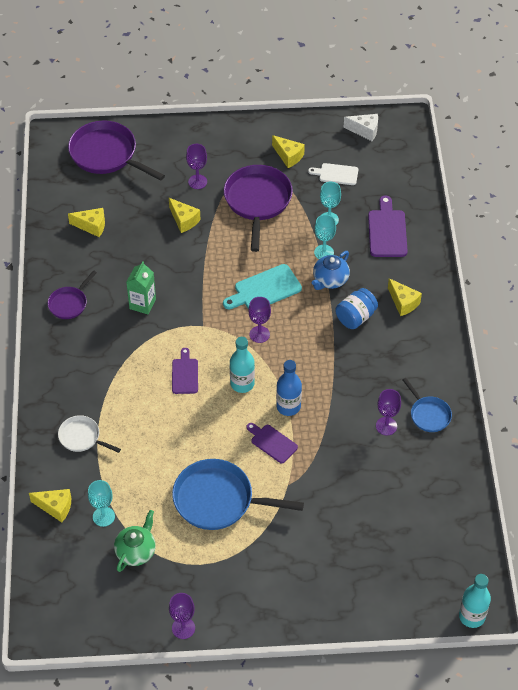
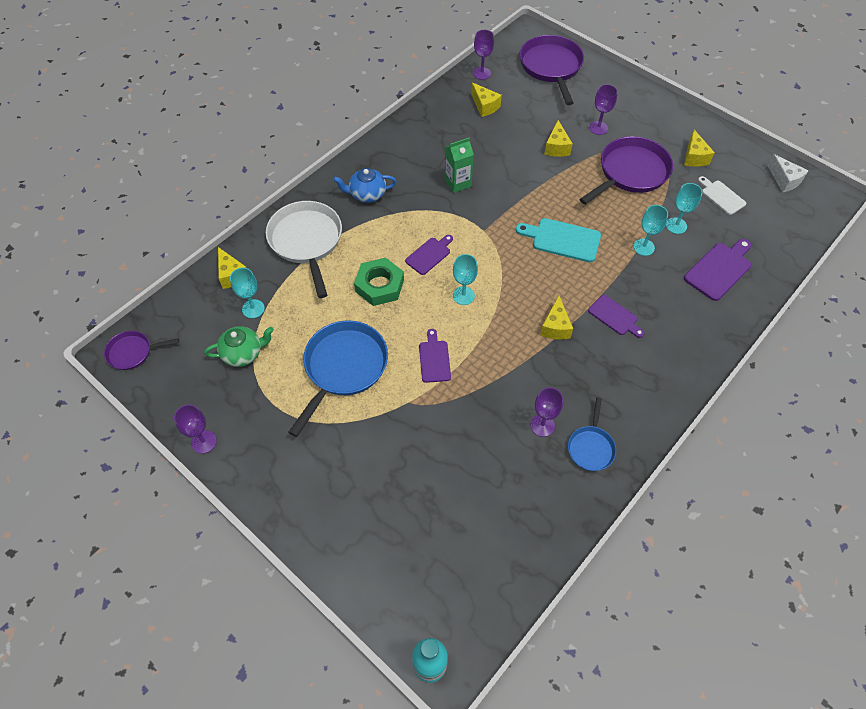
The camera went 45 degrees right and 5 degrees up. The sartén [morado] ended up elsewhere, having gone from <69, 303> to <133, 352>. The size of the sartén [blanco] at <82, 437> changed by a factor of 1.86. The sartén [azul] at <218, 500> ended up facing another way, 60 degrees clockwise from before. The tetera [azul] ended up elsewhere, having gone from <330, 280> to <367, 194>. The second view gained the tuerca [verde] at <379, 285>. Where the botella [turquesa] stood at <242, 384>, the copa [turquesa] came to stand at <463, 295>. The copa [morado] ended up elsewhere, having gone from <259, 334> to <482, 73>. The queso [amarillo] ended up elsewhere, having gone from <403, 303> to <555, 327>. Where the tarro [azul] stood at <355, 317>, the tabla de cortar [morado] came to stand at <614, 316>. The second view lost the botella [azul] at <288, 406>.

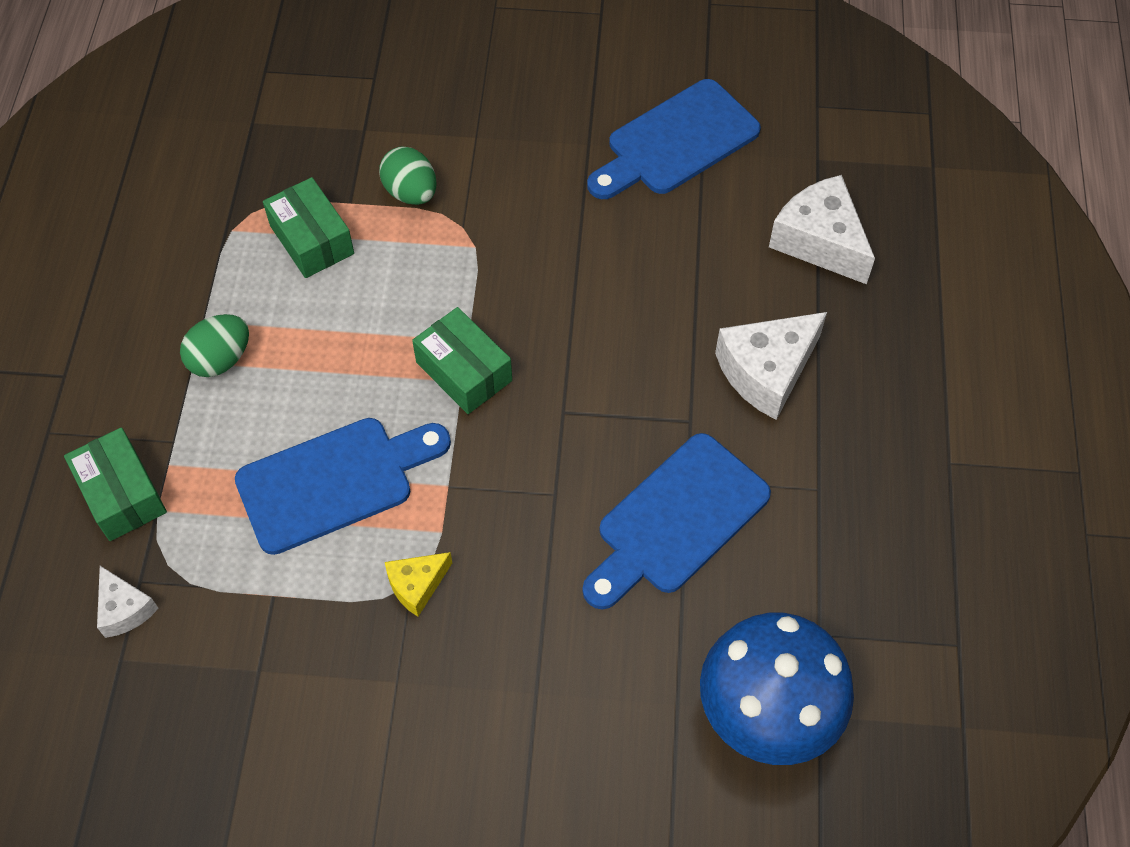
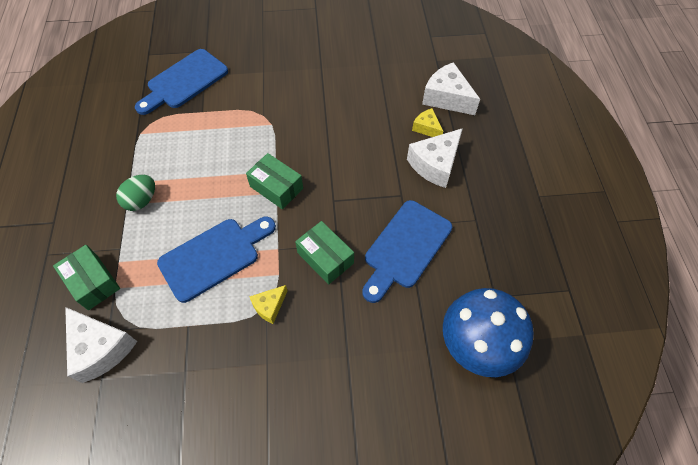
The camera went 10 degrees left and 0 degrees up. The size of the queso [blanco] at <125, 609> changed by a factor of 1.80. The tabla de cortar [azul] ended up elsewhere, having gone from <676, 142> to <184, 81>. The caja [verde] ended up elsewhere, having gone from <311, 240> to <325, 258>. The second view gained the queso [amarillo] at <426, 128>. The second view lost the huevo [verde] at <411, 192>.

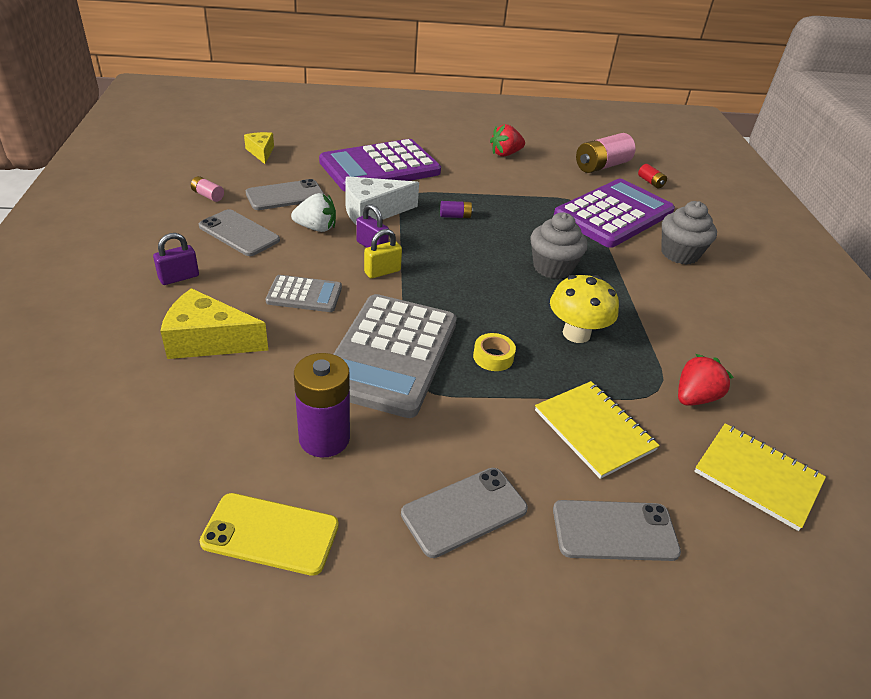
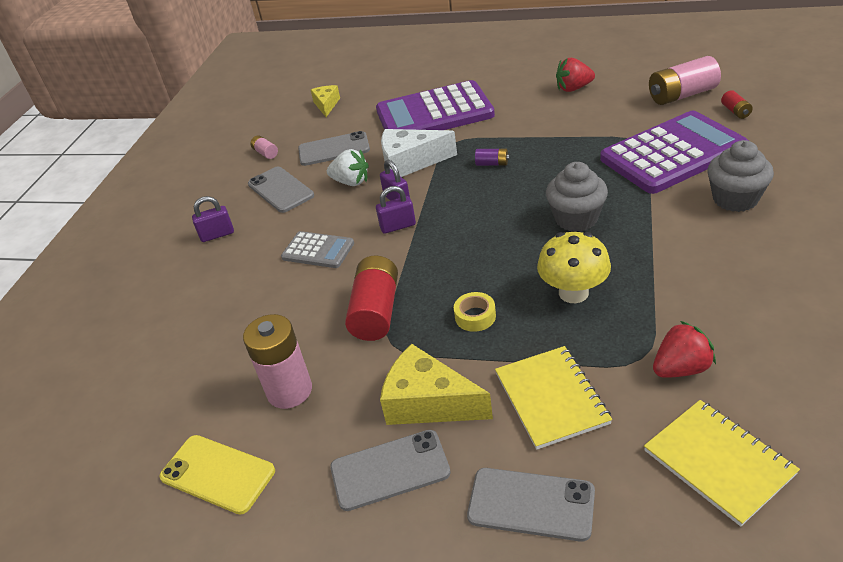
The camera went 25 degrees right and 0 degrees up. What was the pila [morado] at <324, 438> turned into the pila [rosa] at <289, 391>. Where the calculadora [gris] stood at <390, 354>, the pila [rojo] came to stand at <376, 311>. What was the candado [amarillo] at <382, 272> turned into the candado [morado] at <398, 226>. The queso [amarillo] ended up elsewhere, having gone from <208, 340> to <428, 402>.

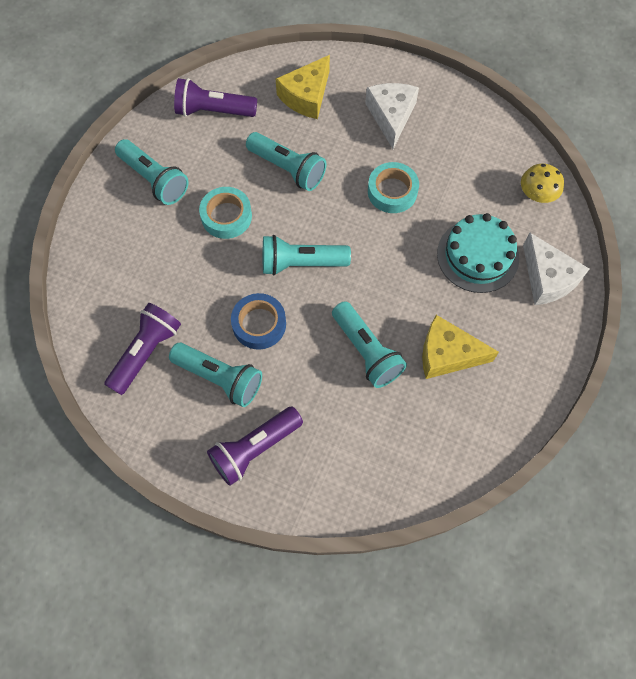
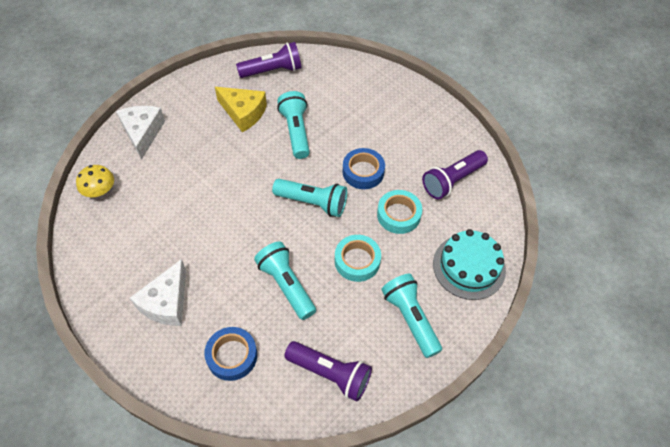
The camera went 160 degrees left and 10 degrees down. Where the queso [amarillo] stood at <306, 96>, the cinta adhesiva [azul] came to stand at <232, 356>. The lámpara de mano [morado] ended up elsewhere, having gone from <255, 448> to <272, 71>. The cinta adhesiva [turquesa] ended up elsewhere, having gone from <392, 191> to <398, 215>. The tarta [turquesa] ended up elsewhere, having gone from <477, 256> to <469, 266>. The second view lost the lámpara de mano [turquesa] at <219, 378>.

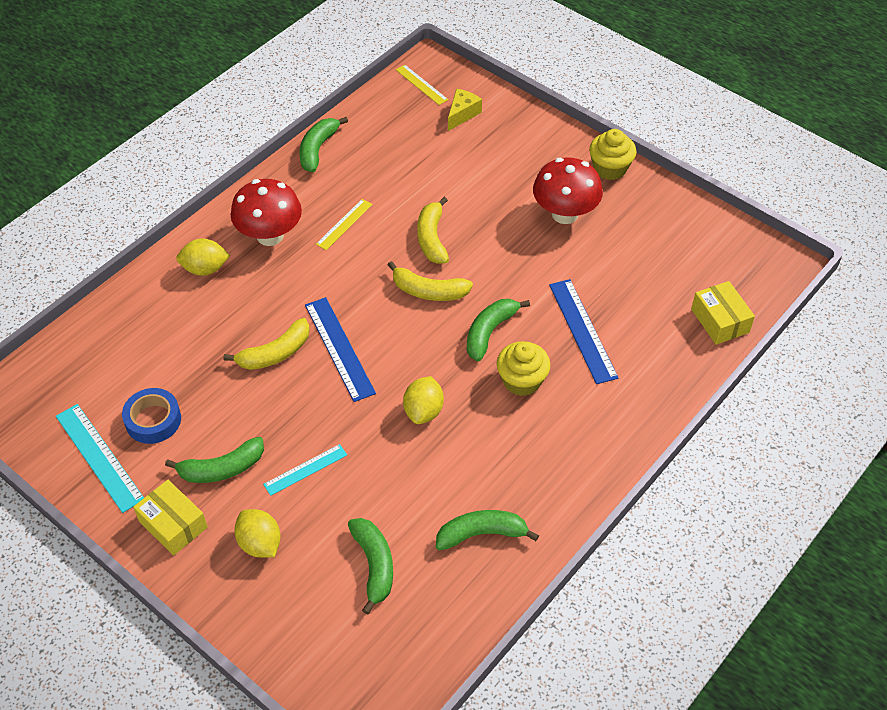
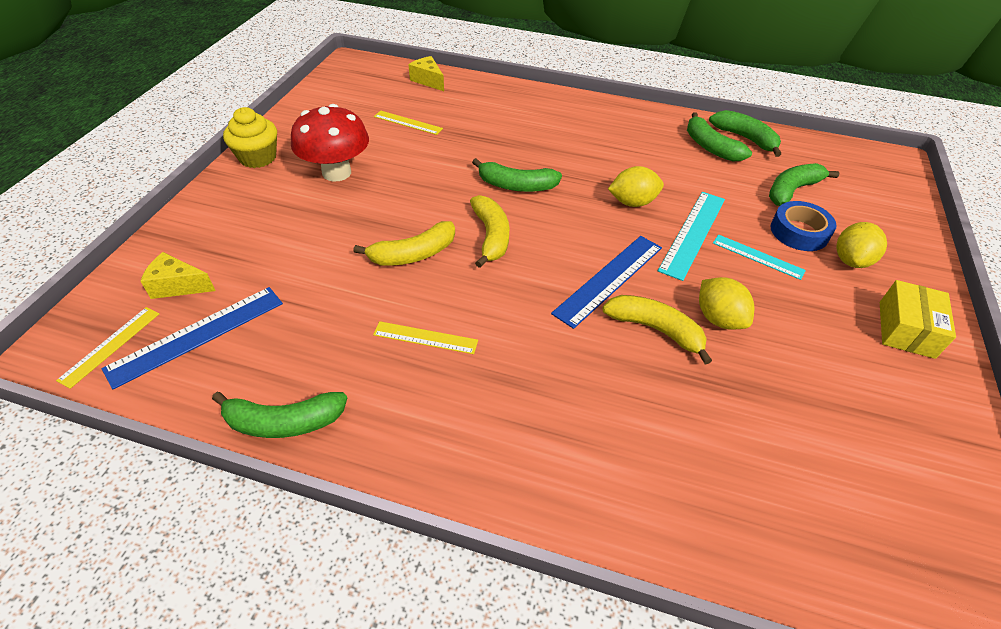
The camera went 115 degrees left and 5 degrees down. The regla [azul] ended up elsewhere, having gone from <582, 330> to <197, 335>. The second view gained the regla [amarillo] at <408, 122>. Where the caja [amarillo] stood at <720, 321>, the queso [amarillo] came to stand at <428, 80>. The regla [turquesa] ended up elsewhere, having gone from <99, 457> to <693, 233>. The limón [amarillo] ended up elsewhere, having gone from <205, 269> to <718, 318>. The plátano [verde] ended up elsewhere, having gone from <222, 468> to <745, 138>. The cinta adhesiva [azul] ended up elsewhere, having gone from <153, 420> to <799, 232>. The second view lost the seta [rojo] at <270, 235>. The second view lost the magdalena [amarillo] at <522, 381>.

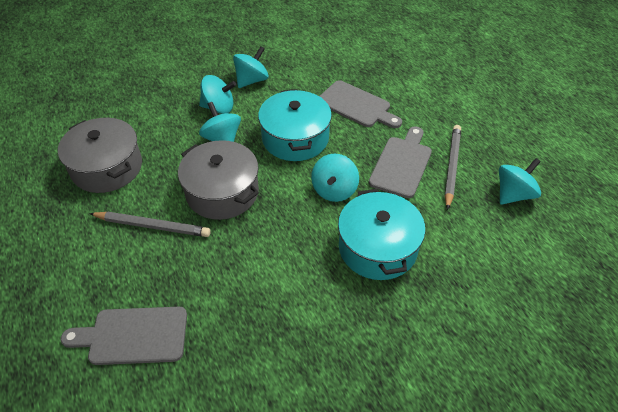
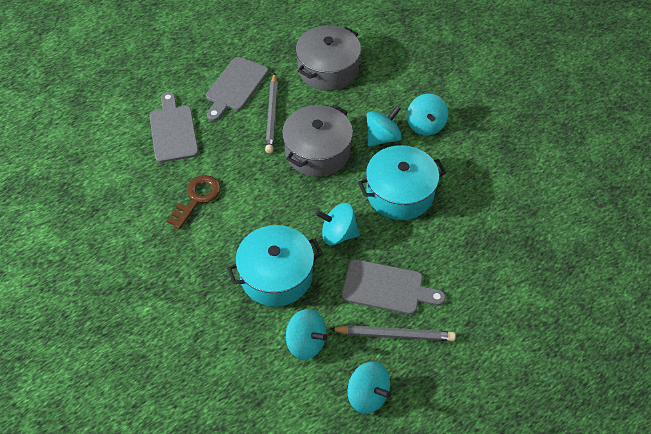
The camera went 80 degrees right and 5 degrees up. The second view gained the llave [marrón] at <197, 198>. The tabla de cortar [gris] ended up elsewhere, having gone from <356, 105> to <235, 86>. The peonza [turquesa] ended up elsewhere, having gone from <252, 80> to <306, 343>.

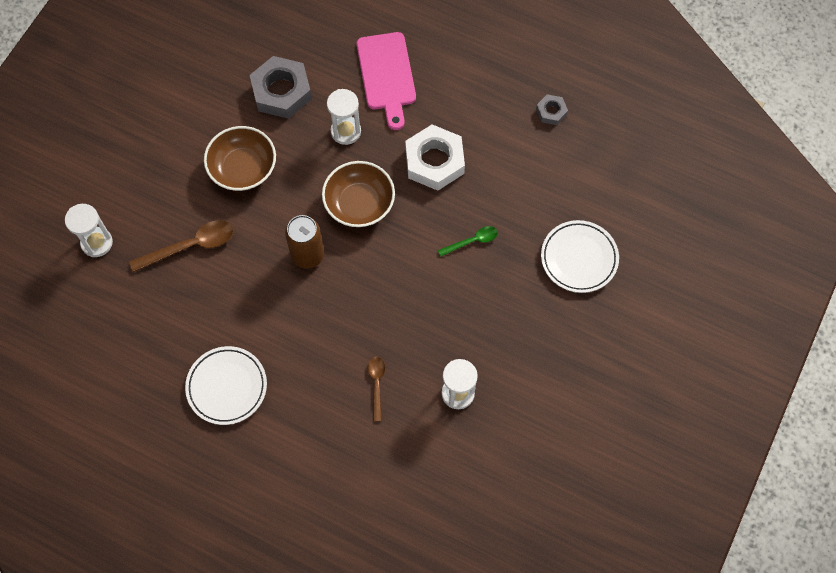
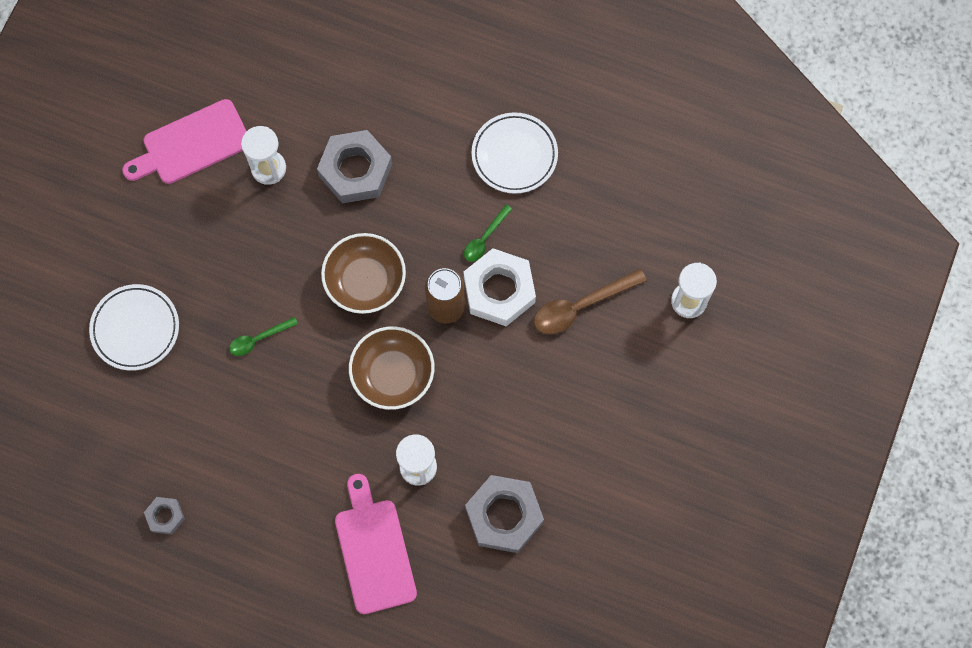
The camera went 175 degrees right and 5 degrees up. The second view gained the tabla de cortar [rosa] at <192, 144>. Where the cuchara [marrón] stood at <376, 384>, the tuerca [gris] came to stand at <355, 170>. The cuenco [marrón] ended up elsewhere, having gone from <243, 168> to <365, 281>. The second view gained the cuchara [verde] at <485, 238>. The tuerca [blanco] ended up elsewhere, having gone from <434, 161> to <499, 290>.

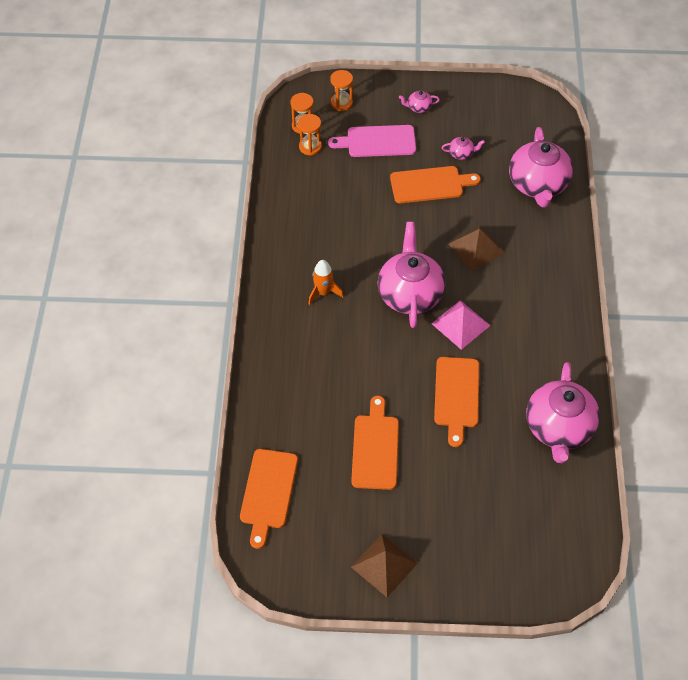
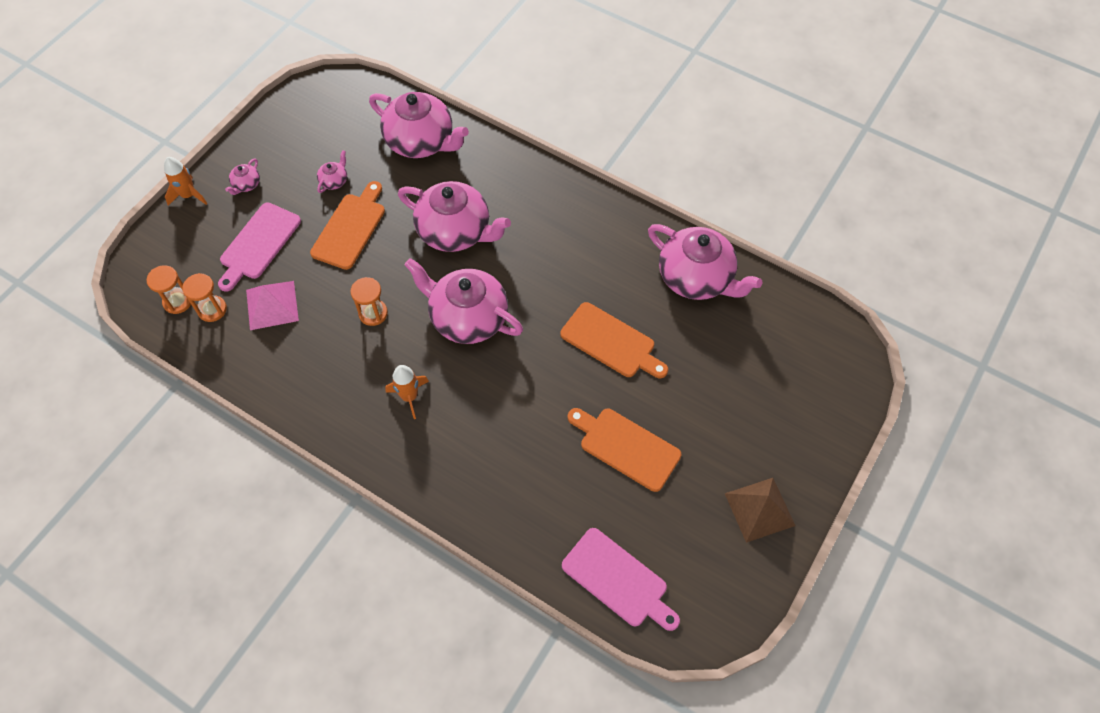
The camera went 60 degrees left and 5 degrees up. The second view gained the cohete [naranja] at <189, 195>. The pirámide [rosa] ended up elsewhere, having gone from <460, 324> to <272, 305>. The reloj de arena [naranja] ended up elsewhere, having gone from <341, 103> to <373, 313>. Where the pirámide [marrón] stood at <476, 248>, the tetera [rosa] came to stand at <455, 231>. What was the tabla de cortar [naranja] at <268, 492> turned into the tabla de cortar [rosa] at <618, 580>.

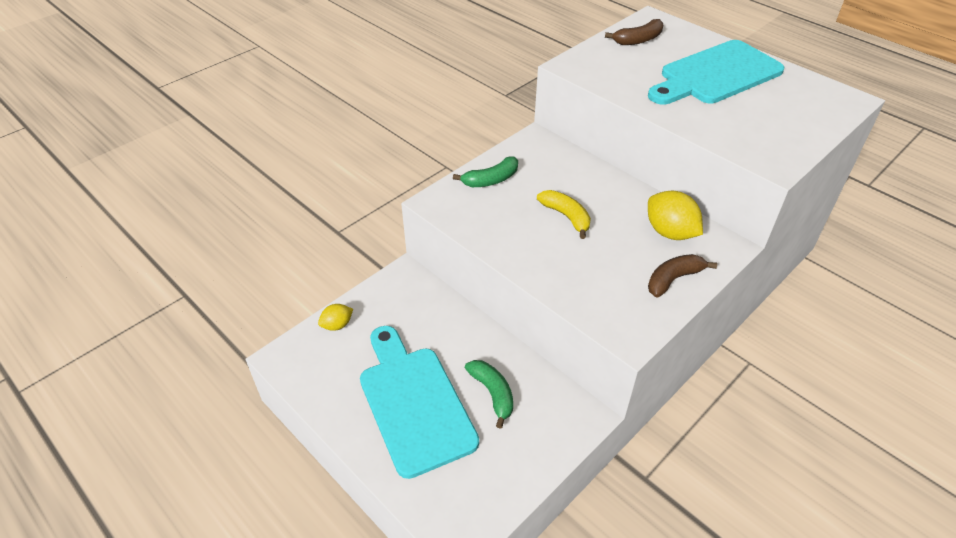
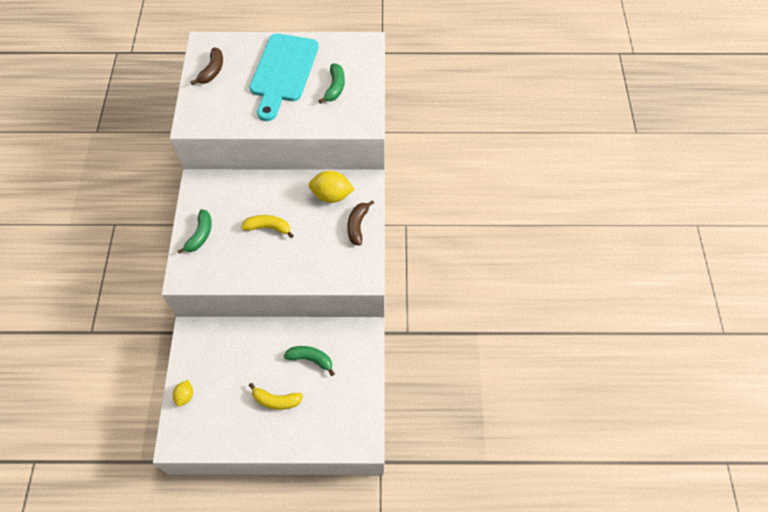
The camera went 45 degrees left and 15 degrees up. Where the tabla de cortar [turquesa] stood at <414, 403>, the plátano [amarillo] came to stand at <276, 400>. The second view gained the plátano [verde] at <335, 87>.

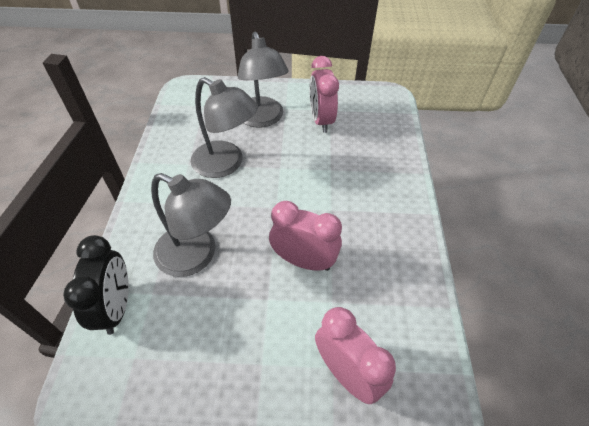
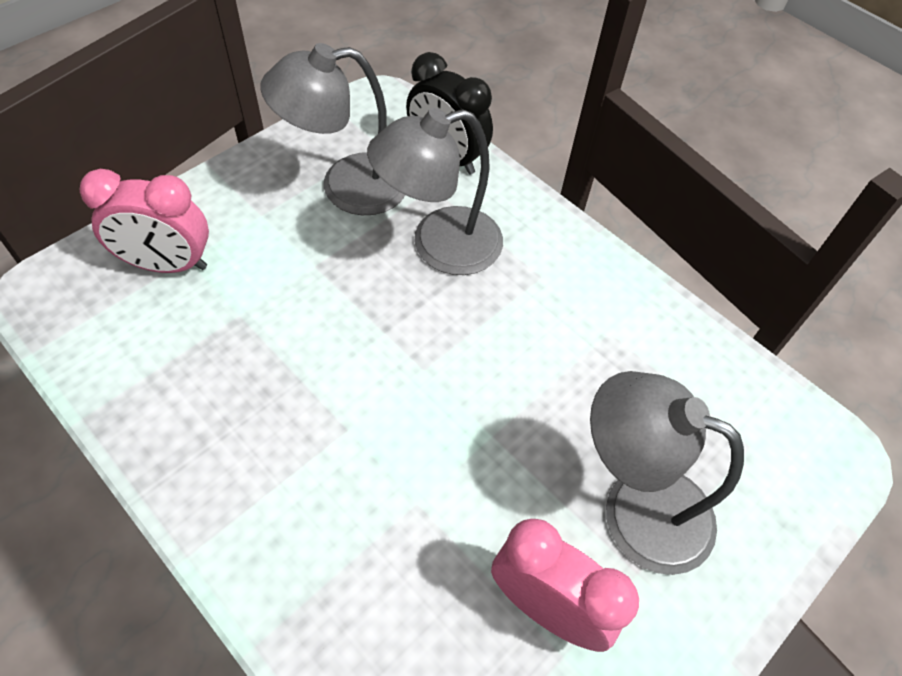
The camera went 130 degrees right and 5 degrees up. The lámpara [gris] ended up elsewhere, having gone from <226, 164> to <346, 187>. The second view lost the despertador [rosa] at <304, 261>.

